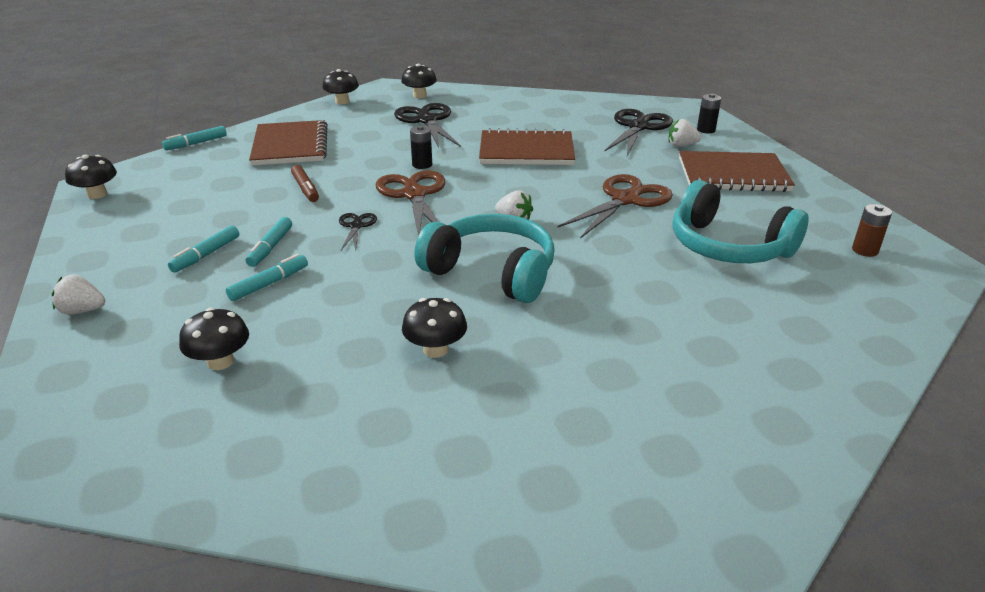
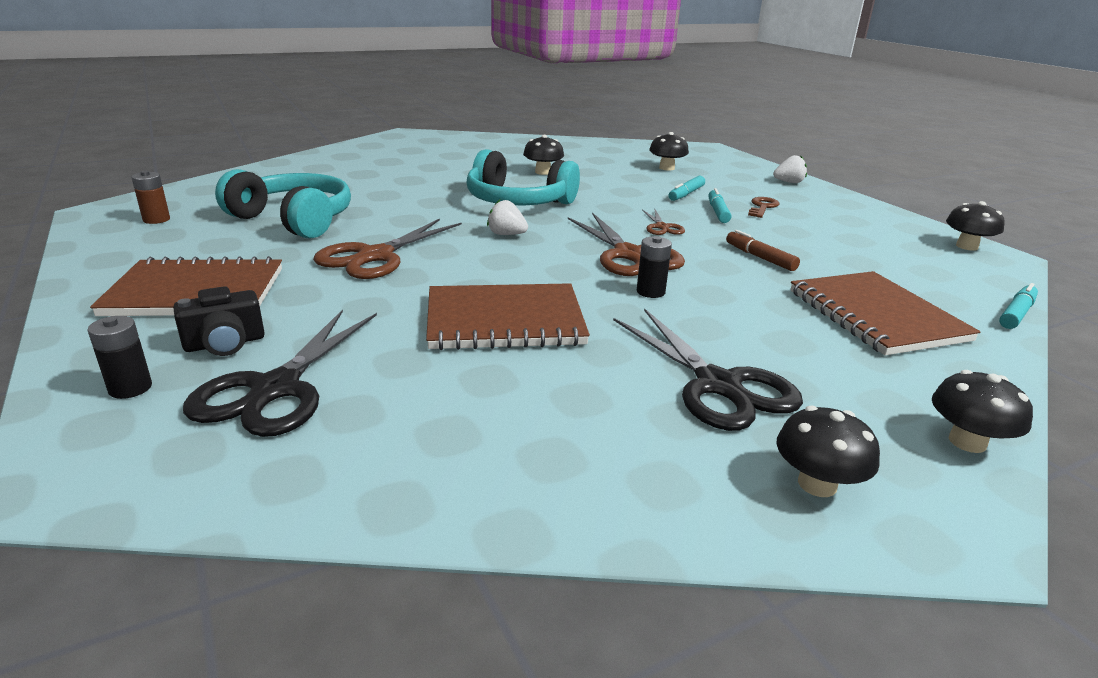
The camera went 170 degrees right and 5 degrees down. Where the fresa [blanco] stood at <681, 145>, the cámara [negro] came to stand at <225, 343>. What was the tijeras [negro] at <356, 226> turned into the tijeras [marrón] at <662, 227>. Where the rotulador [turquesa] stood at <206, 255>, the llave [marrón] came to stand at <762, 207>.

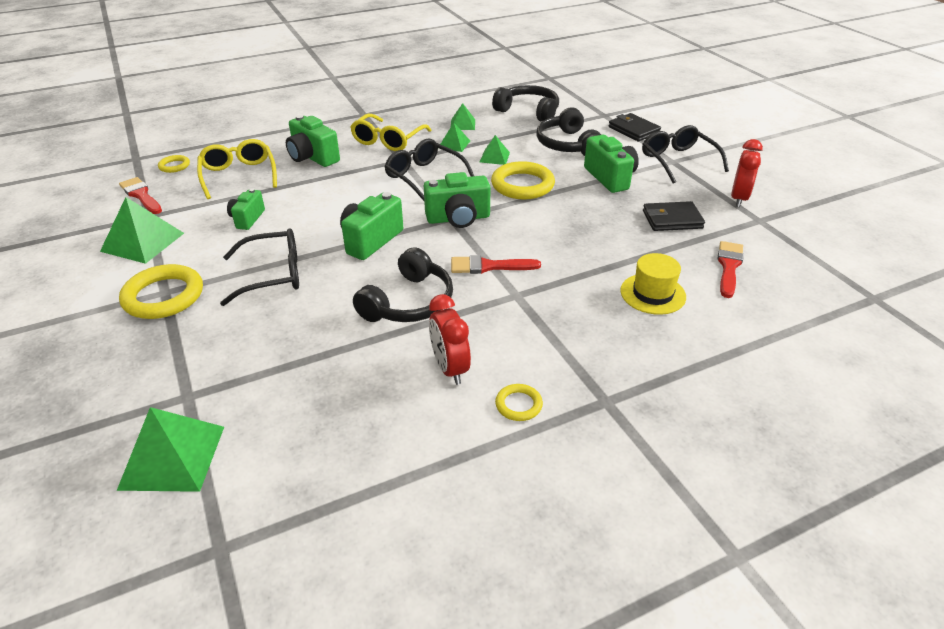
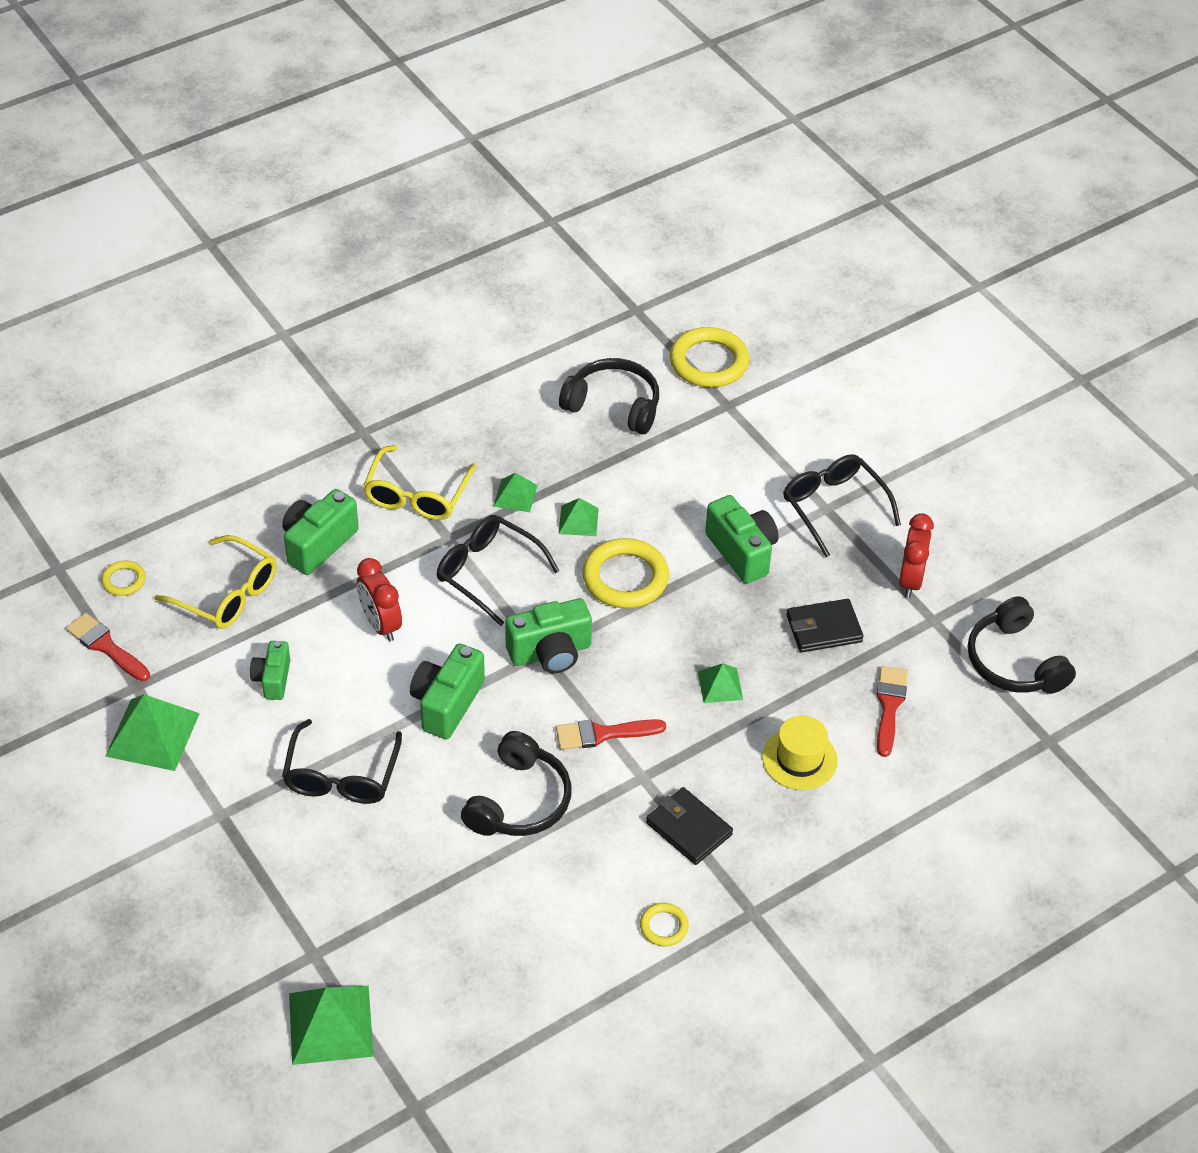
The camera went 10 degrees left and 10 degrees up. The gafas [amarillo] at <239, 176> ended up facing another way, 150 degrees clockwise from before. The cámara [verde] at <312, 157> ended up facing another way, 90 degrees clockwise from before. The gafas [negro] at <272, 275> ended up facing another way, 120 degrees clockwise from before. The despertador [rojo] ended up elsewhere, having gone from <450, 368> to <380, 624>. The cartera [negro] ended up elsewhere, having gone from <633, 130> to <688, 829>. The anillo [amarillo] ended up elsewhere, having gone from <163, 296> to <709, 362>. The pirámide [verde] ended up elsewhere, having gone from <463, 124> to <720, 685>. The auriculares [negro] ended up elsewhere, having gone from <567, 145> to <1014, 662>.

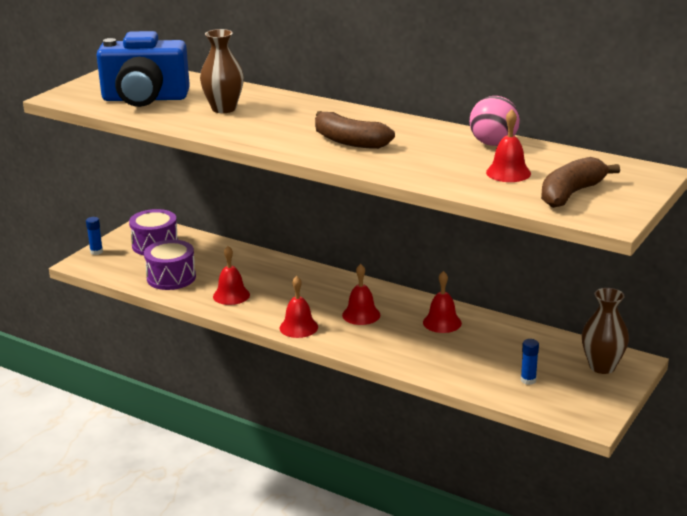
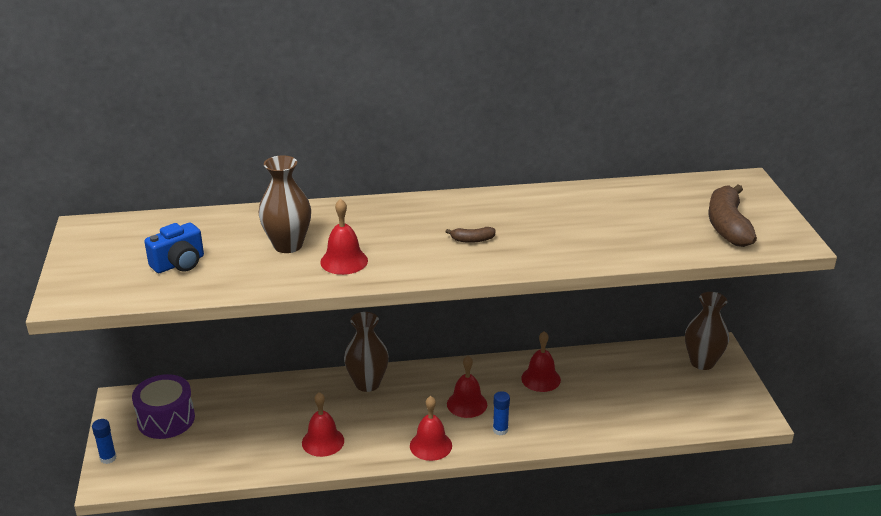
The camera went 40 degrees left and 5 degrees up. The size of the cámara [azul] at <145, 99> changed by a factor of 0.49. The campana [rojo] ended up elsewhere, having gone from <508, 173> to <344, 261>. The second view gained the florero [marrón] at <367, 384>. The size of the plátano [marrón] at <349, 141> changed by a factor of 0.46. The barra de pegamento [azul] ended up elsewhere, having gone from <528, 380> to <500, 430>. The second view lost the tambor [morado] at <171, 277>. The second view lost the pelota [rosa] at <493, 143>.

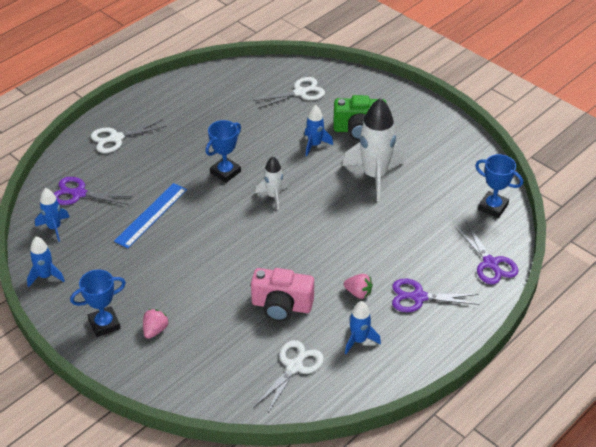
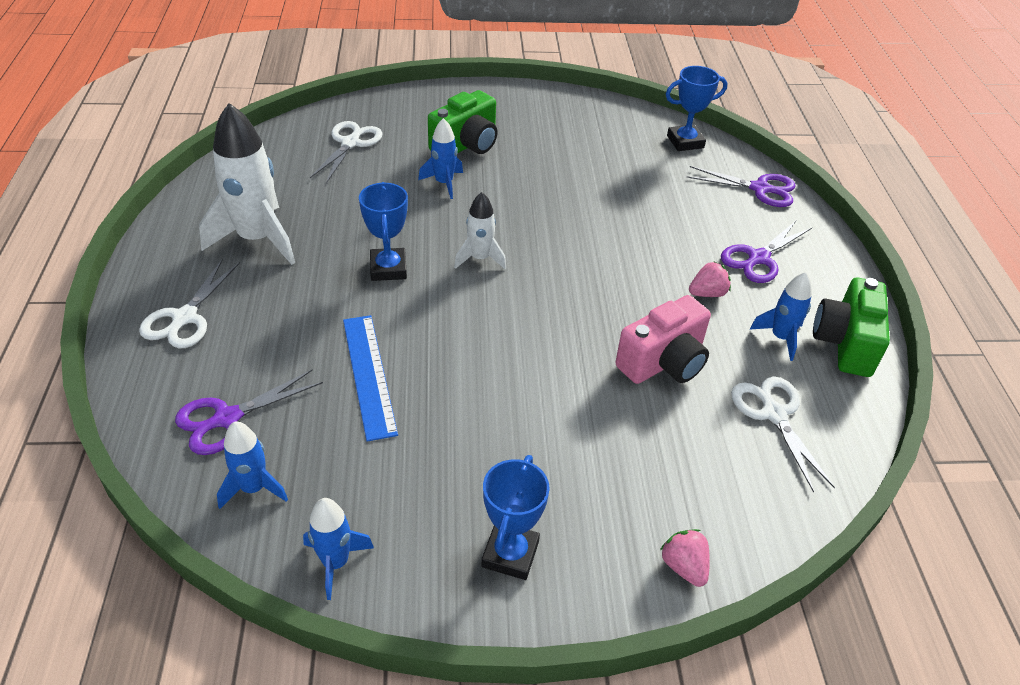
The camera went 50 degrees left and 0 degrees up. The cohete [blanco] ended up elsewhere, having gone from <374, 176> to <257, 239>. The fresa [rosa] ended up elsewhere, having gone from <155, 330> to <684, 566>. The second view gained the cámara [verde] at <845, 343>.

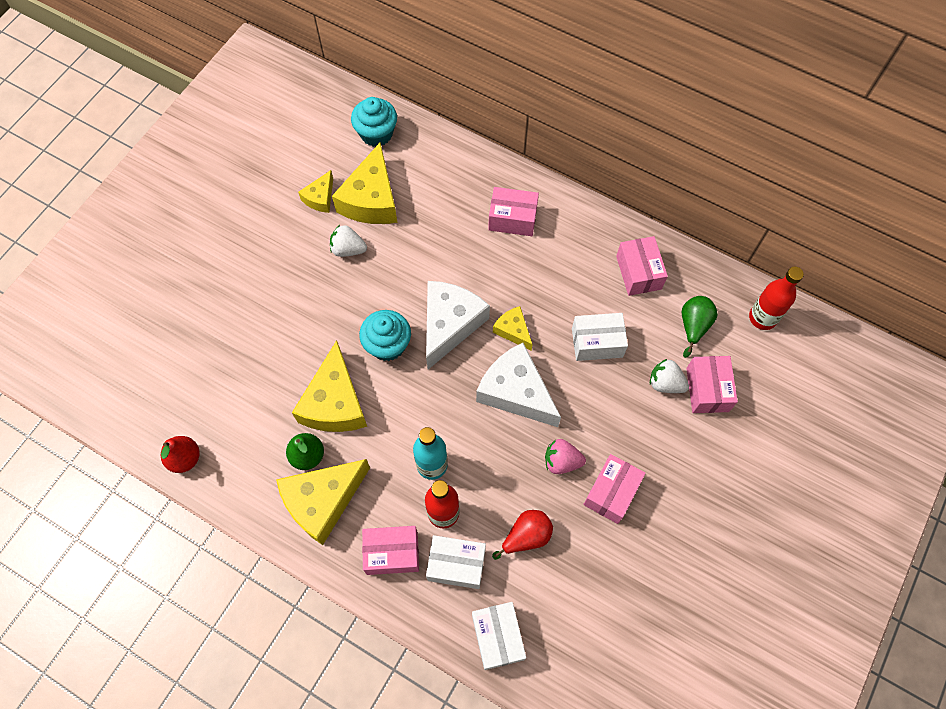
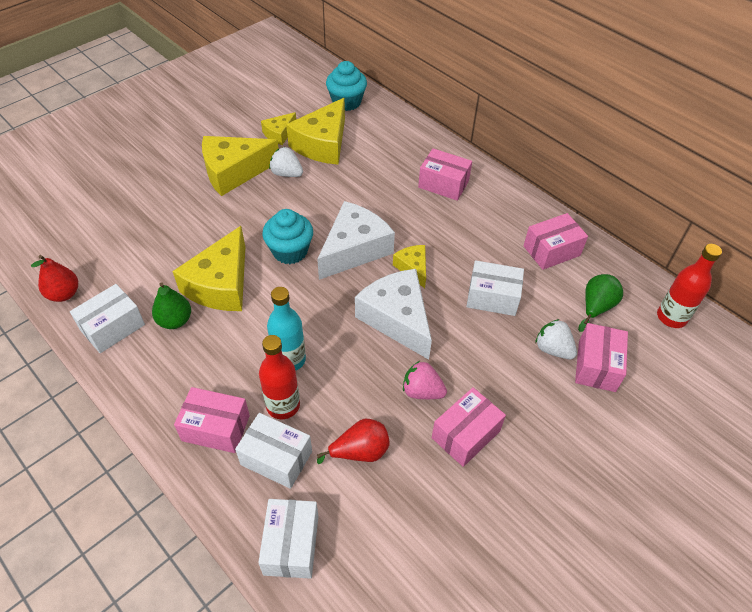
The camera went 15 degrees right and 15 degrees down. The second view gained the caja [blanco] at <112, 327>. The queso [amarillo] ended up elsewhere, having gone from <322, 501> to <234, 172>. The caja [rosa] at <638, 272> ended up facing another way, 60 degrees clockwise from before.

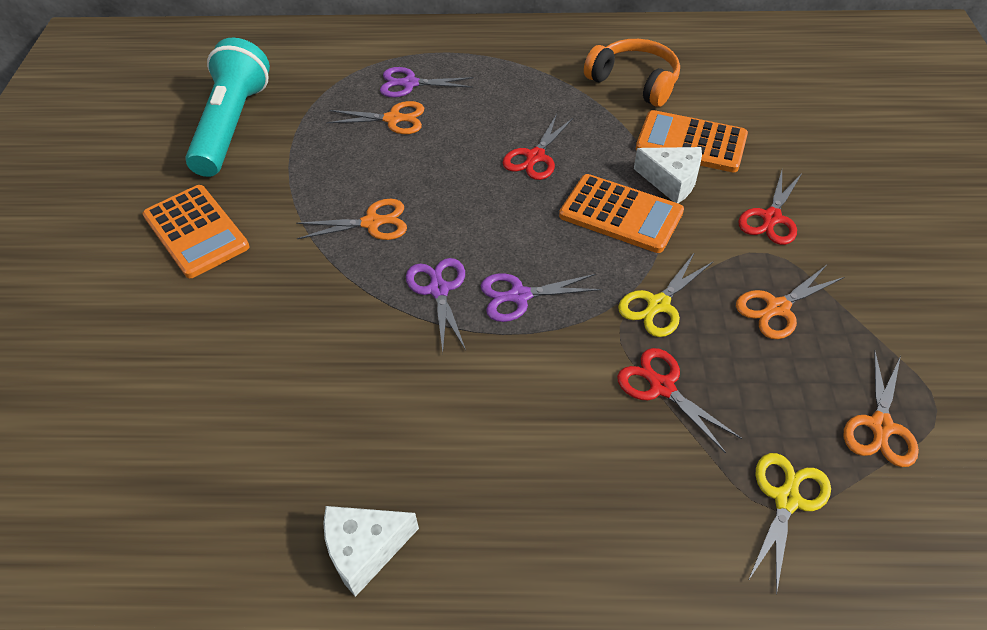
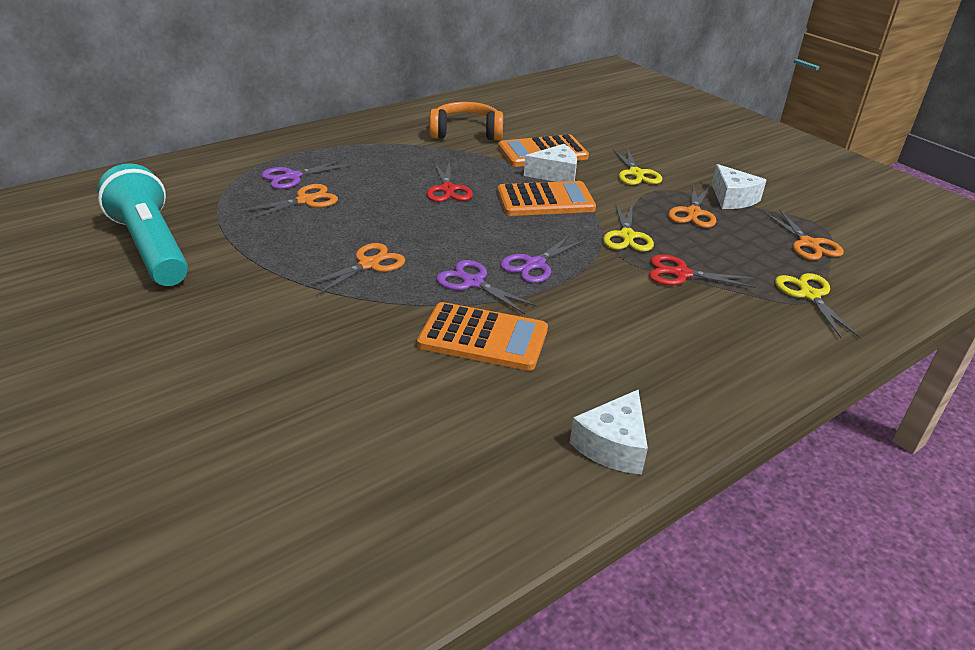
The camera went 40 degrees left and 15 degrees down. The calculadora [naranja] ended up elsewhere, having gone from <196, 231> to <483, 337>. What was the tijeras [rojo] at <771, 218> turned into the tijeras [amarillo] at <636, 173>. The second view gained the queso [blanco] at <732, 198>.

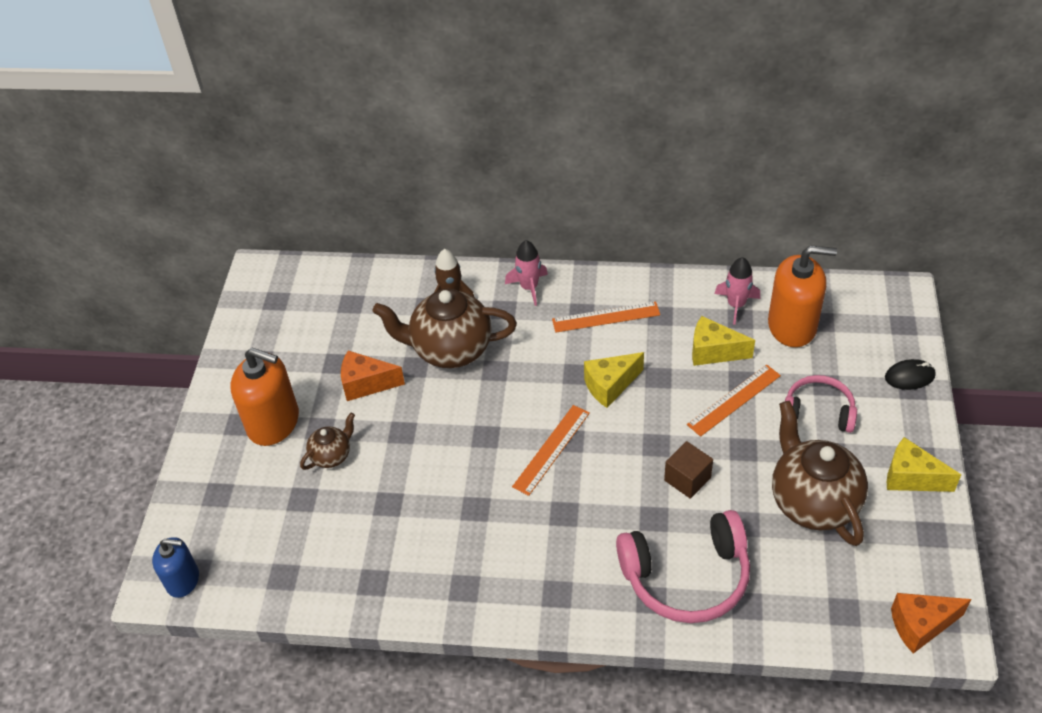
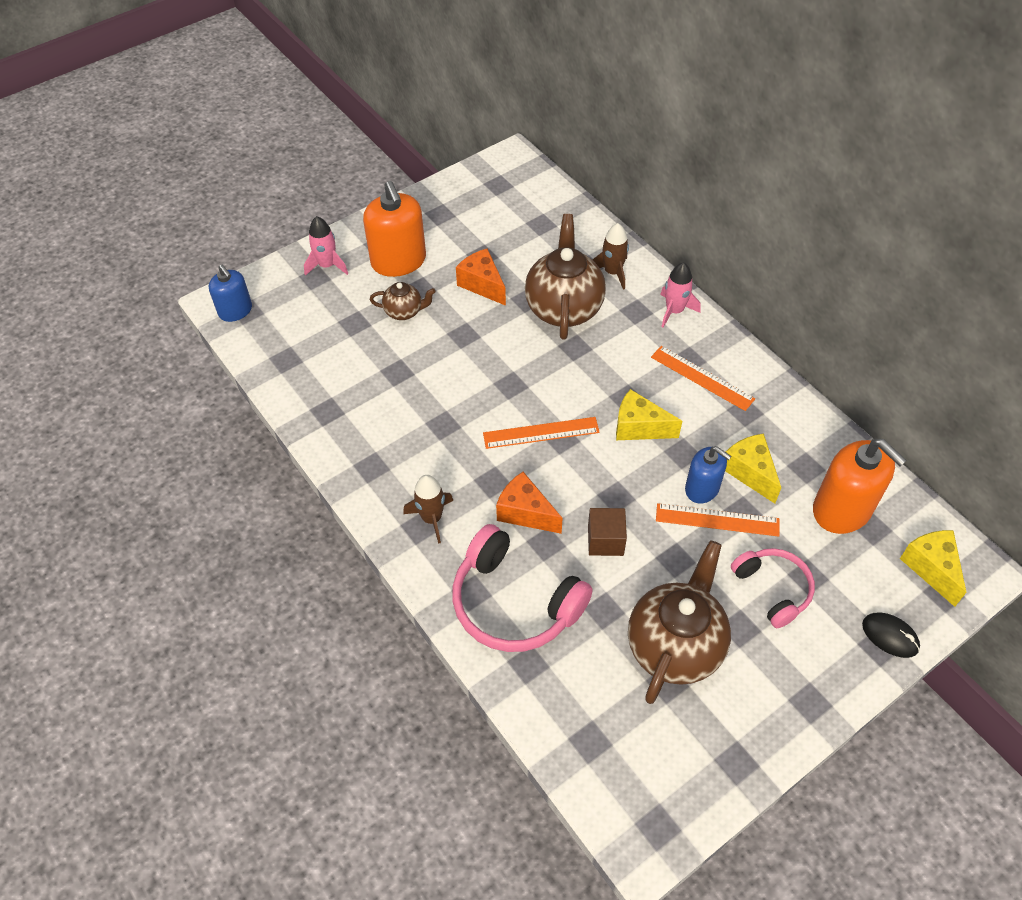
The camera went 45 degrees right and 5 degrees up. The cohete [rosa] ended up elsewhere, having gone from <736, 305> to <327, 265>. The second view gained the cohete [marrón] at <432, 518>. The queso [naranja] ended up elsewhere, having gone from <920, 625> to <525, 512>. The tetera [marrón] at <450, 350> ended up facing another way, 45 degrees clockwise from before. The second view gained the dispensador de jabón [azul] at <702, 488>. The queso [amarillo] ended up elsewhere, having gone from <911, 477> to <931, 568>.

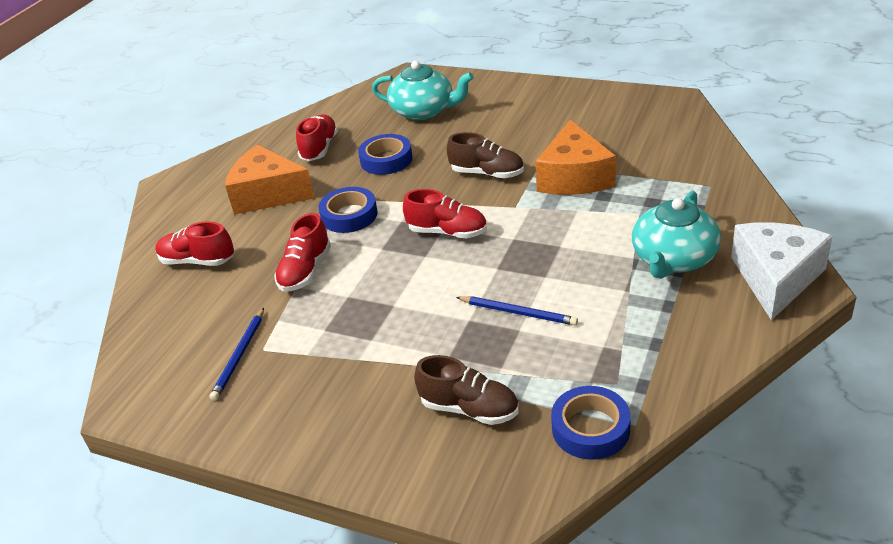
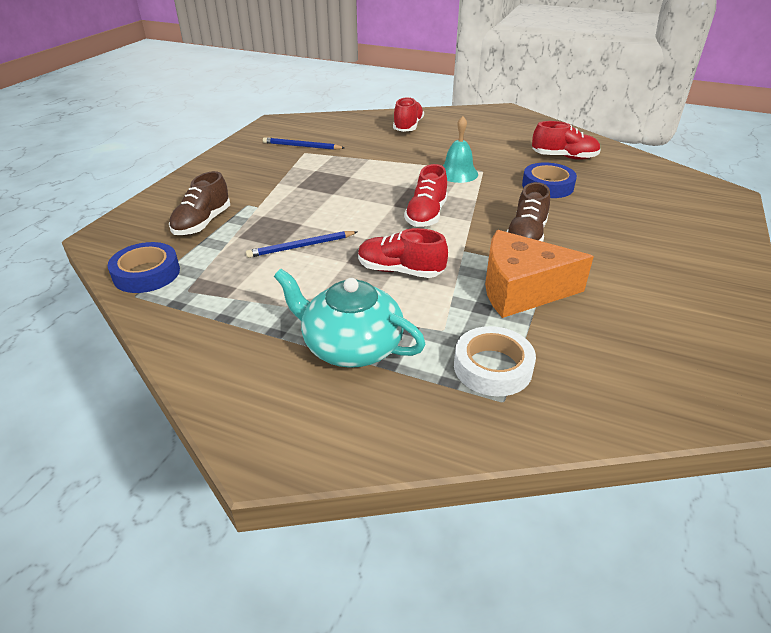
The camera went 85 degrees right and 0 degrees up. The lápiz [azul] at <518, 312> ended up facing another way, 45 degrees clockwise from before. The zapato [rojo] ended up elsewhere, having gone from <305, 271> to <400, 271>. Where the cinta adhesiva [azul] stood at <349, 215>, the campana [turquesa] came to stand at <457, 173>. The second view gained the cinta adhesiva [blanco] at <492, 367>. The second view lost the queso [naranja] at <268, 194>. The second view lost the tetera [turquesa] at <424, 111>. The second view lost the queso [blanco] at <776, 278>.

